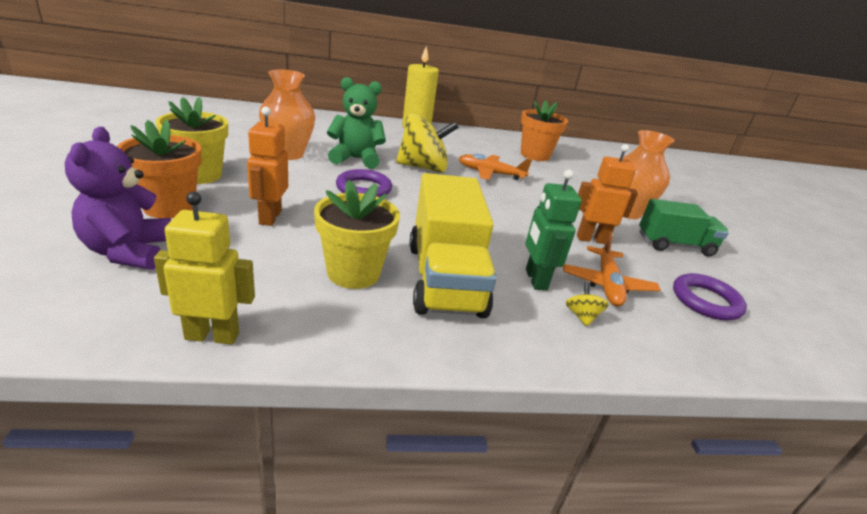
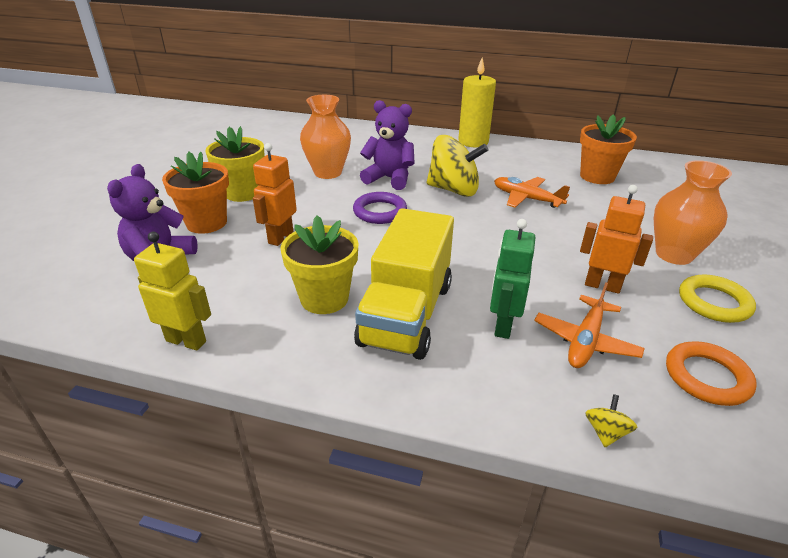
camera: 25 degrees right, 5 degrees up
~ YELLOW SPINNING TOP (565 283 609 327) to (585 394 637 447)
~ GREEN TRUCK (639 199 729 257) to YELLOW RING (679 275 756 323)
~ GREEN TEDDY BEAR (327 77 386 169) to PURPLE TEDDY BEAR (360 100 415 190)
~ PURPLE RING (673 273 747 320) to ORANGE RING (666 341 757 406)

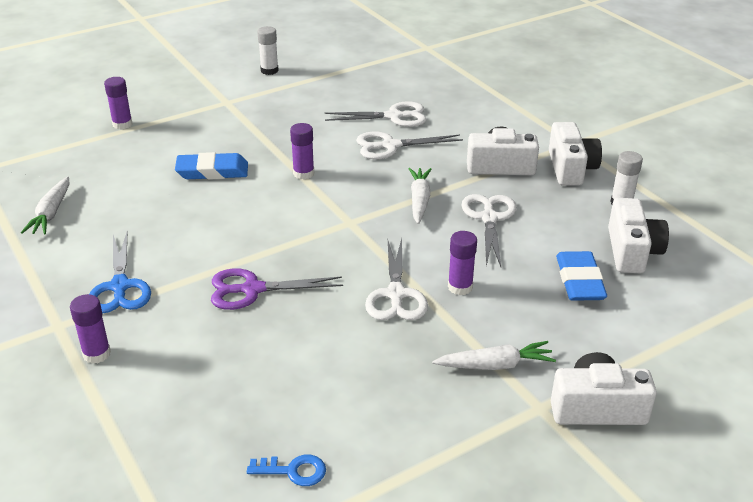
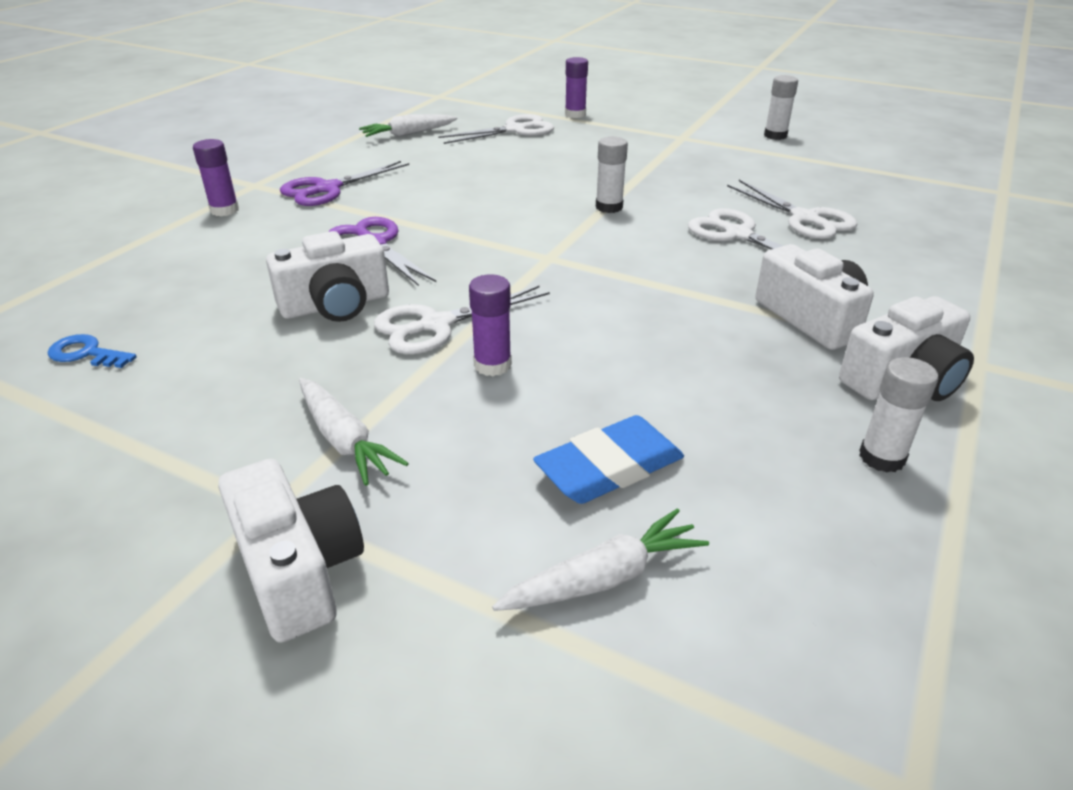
camera: 60 degrees right, 0 degrees up
- BLUE ERASER (175 152 248 180)
~ WHITE CARROT (408 168 431 224) to (492 508 709 611)
~ WHITE SCISSORS (461 194 516 267) to (438 114 554 144)
~ WHITE CAMERA (608 198 669 273) to (266 231 389 322)
~ BLUE SCISSORS (89 232 151 314) to PURPLE SCISSORS (280 161 409 206)
~ PURPLE GLUE STICK (290 123 314 180) to WHITE GLUE STICK (596 136 628 213)
~ BLUE KEY (247 455 326 486) = (48 334 137 368) 135 degrees clockwise

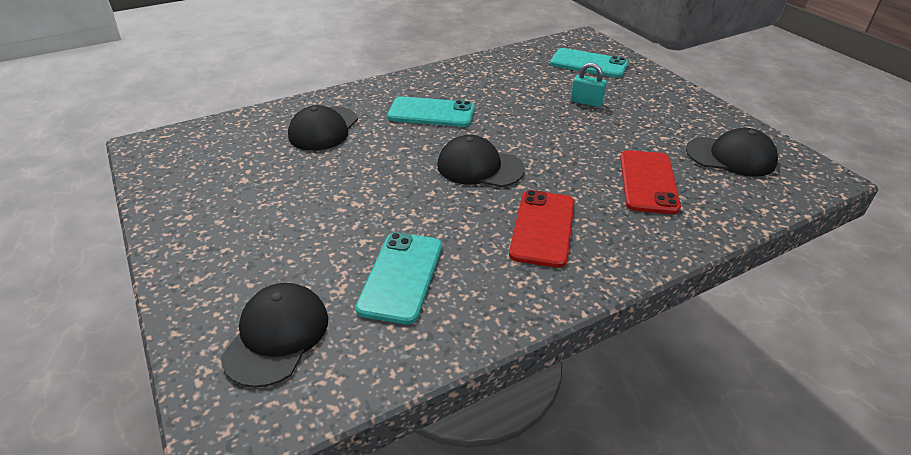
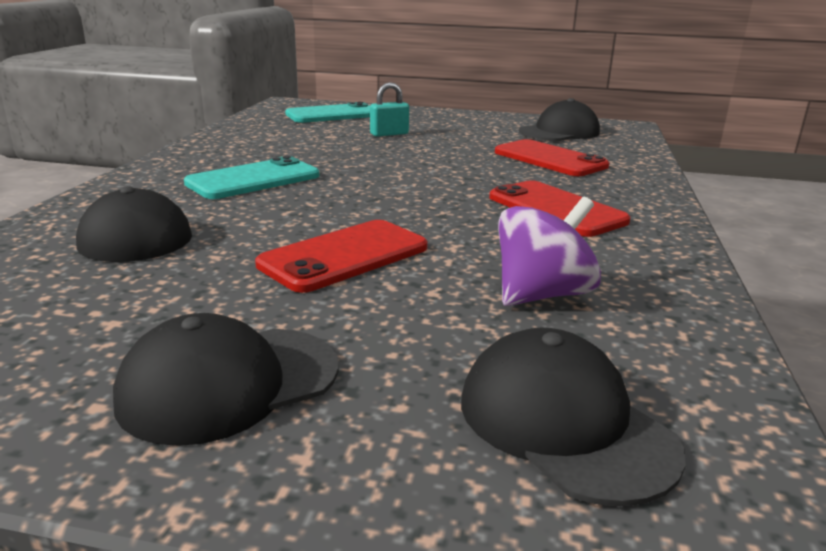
camera: 50 degrees left, 15 degrees down
+ RED PHONE (255 220 428 293)
~ BLACK CAP (437 134 525 187) to (113 313 339 446)
~ TURQUOISE PHONE (355 232 442 324) to PURPLE SPINNING TOP (498 197 601 306)

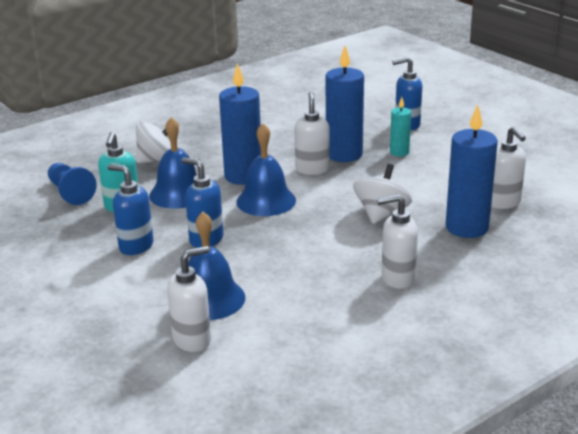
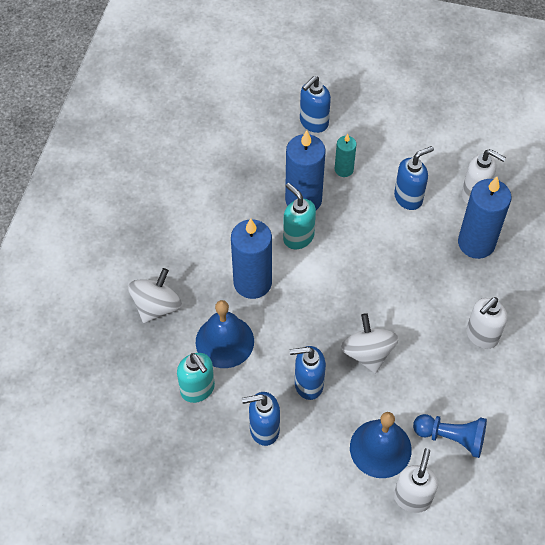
camera: 40 degrees left, 30 degrees up
- BLUE BELL (236 123 296 216)
+ BLUE SOAP DISPENSER (394 146 434 210)
~ BLUE PAWN (48 163 97 205) to (413 414 487 458)
~ WHITE SPINNING TOP (353 164 412 224) to (341 313 399 373)
~ WHITE SOAP DISPENSER (295 92 330 175) to TURQUOISE SOAP DISPENSER (283 183 316 249)

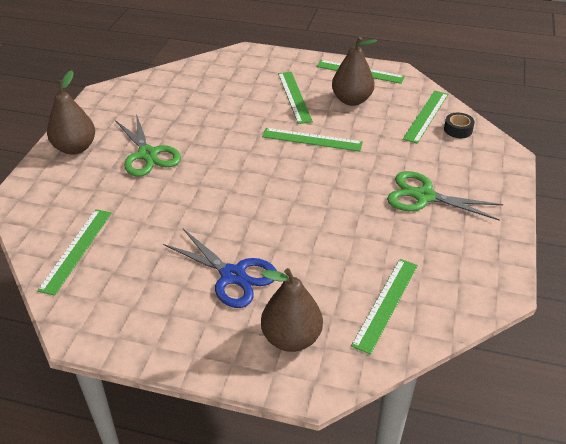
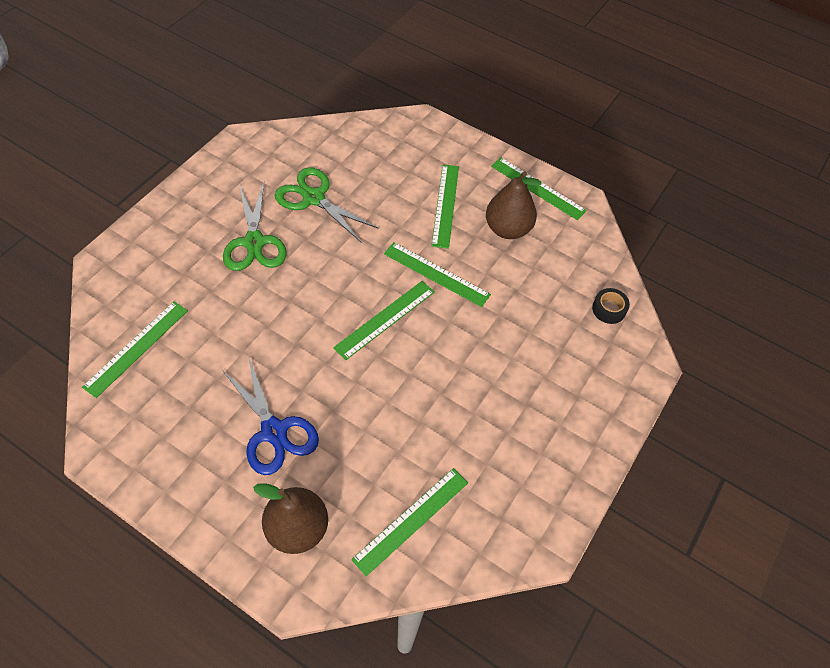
camera: 15 degrees right, 15 degrees up
- BROWN PEAR (47 70 95 155)
~ GREEN SCISSORS (387 171 503 221) to (274 167 379 242)
~ GREEN RULER (403 91 448 144) to (333 281 434 360)

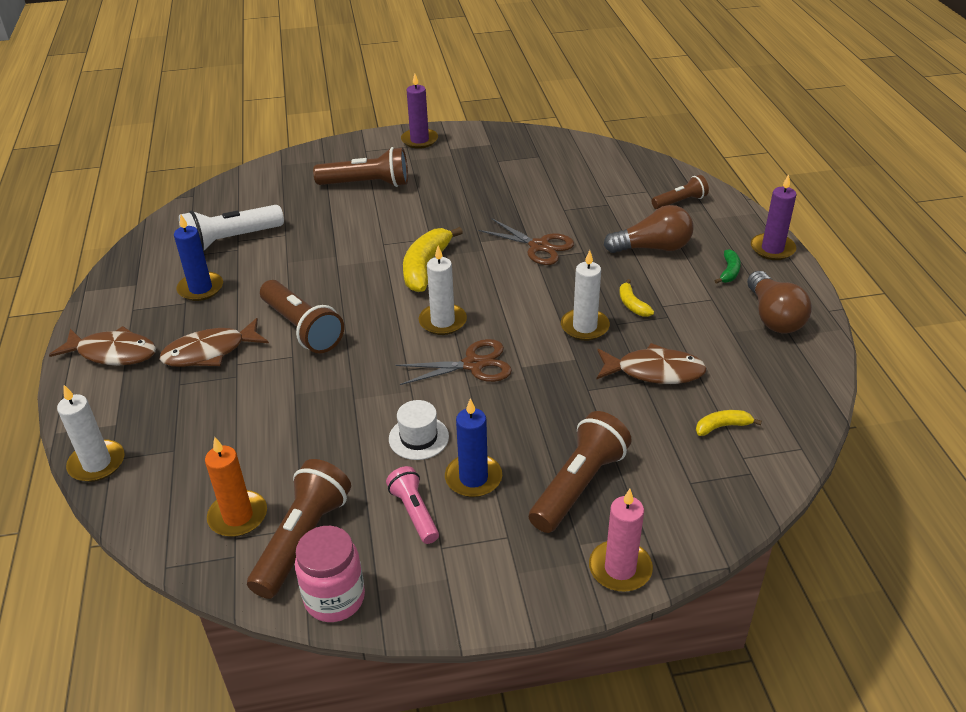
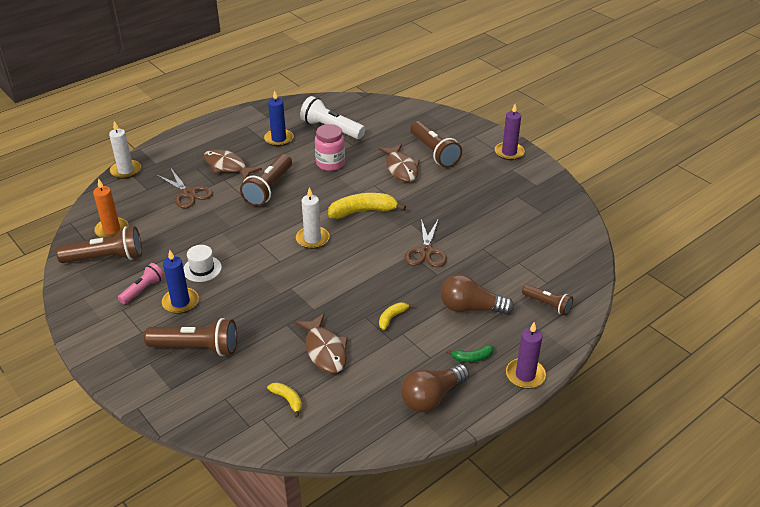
camera: 60 degrees right, 0 degrees up
- WHITE CANDLE (561 250 610 341)
- PINK CANDLE (589 489 653 592)
~ BROWN FISH (49 326 156 366) to (378 144 420 182)
~ PINK JAR (295 526 365 622) to (315 124 345 171)
~ BROWN SCISSORS (396 339 512 385) to (157 169 213 208)
~ BROWN LIGHT BULB (604 205 694 253) = (440 274 514 315) 135 degrees clockwise

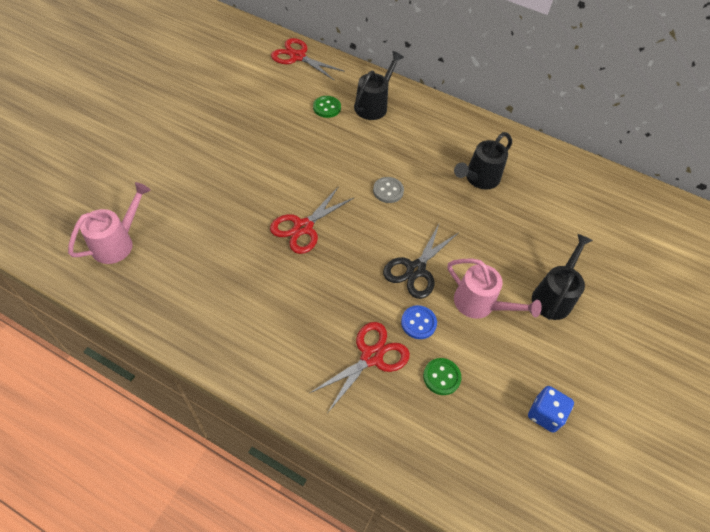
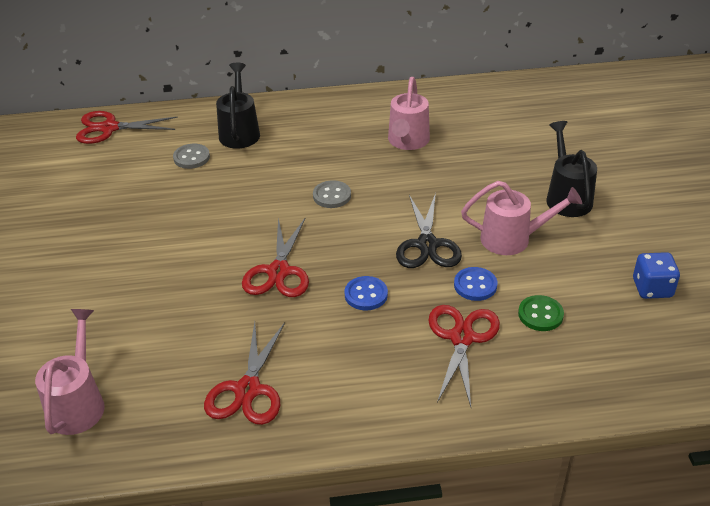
camera: 30 degrees left, 15 degrees down
+ RED SCISSORS (204 322 285 425)
+ BLUE BUTTON (345 276 388 310)
~ GREEN BUTTON (313 96 341 118) to GREY BUTTON (173 144 210 169)
~ BLACK WATERING CAN (454 132 512 190) to PINK WATERING CAN (388 77 430 150)

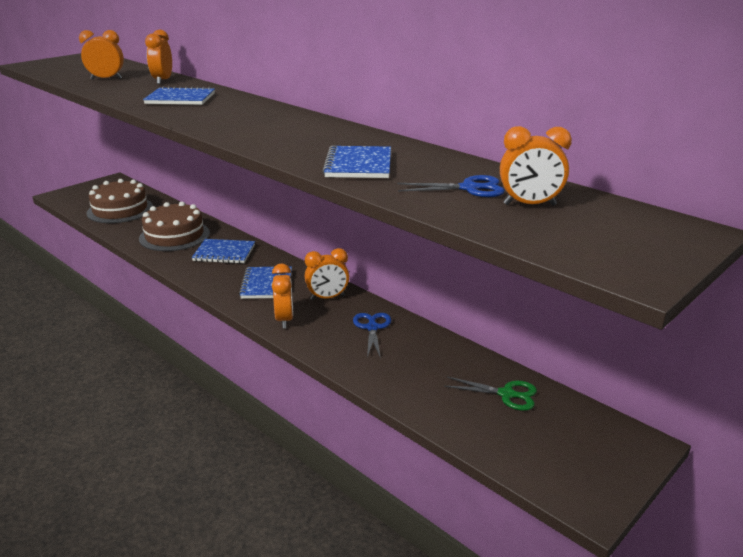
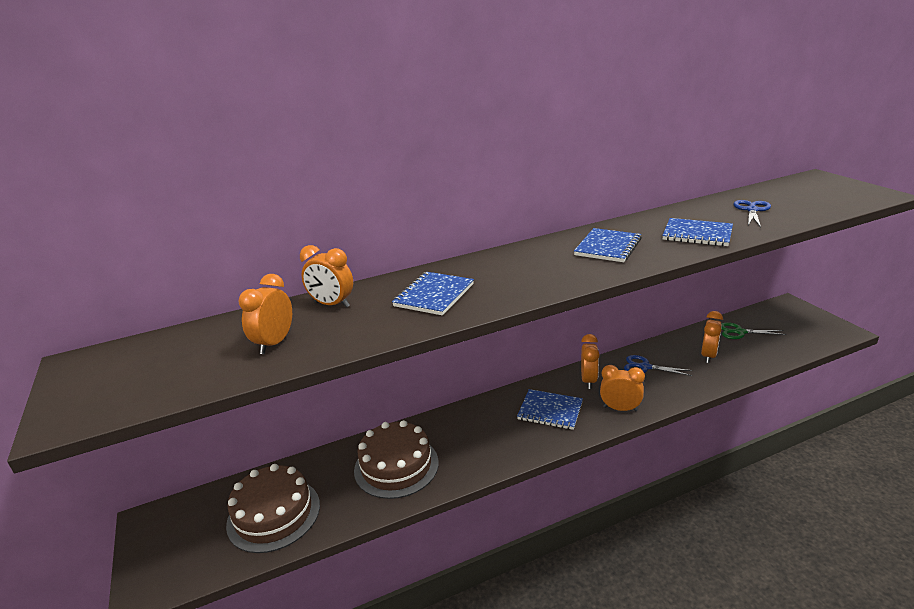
camera: 65 degrees left, 0 degrees up
~ BLUE NOTEBOOK (192 239 255 264) to (574 228 642 262)
~ ORANGE CLOCK (500 126 572 206) to (701 311 723 363)
~ GREEN SCISSORS (444 377 537 411) = (721 322 786 339) 120 degrees counterclockwise

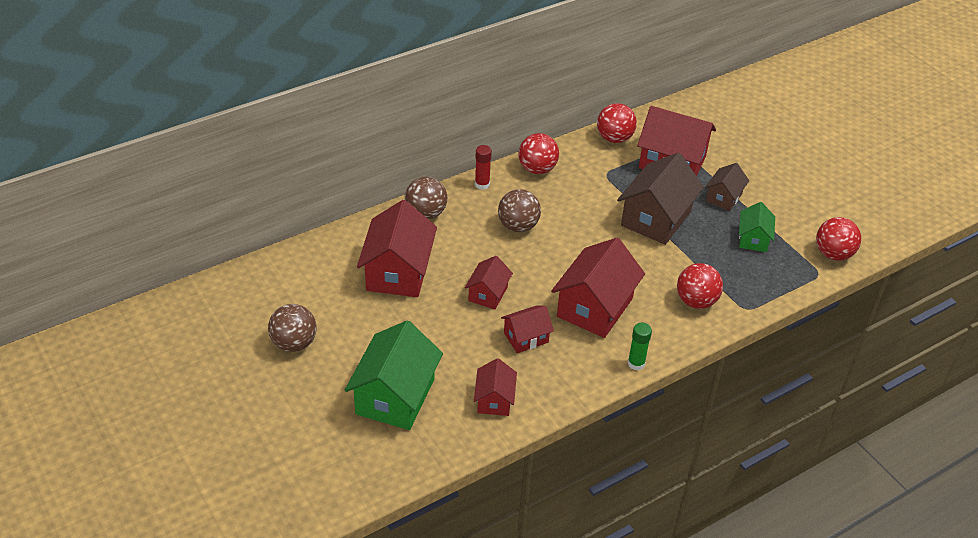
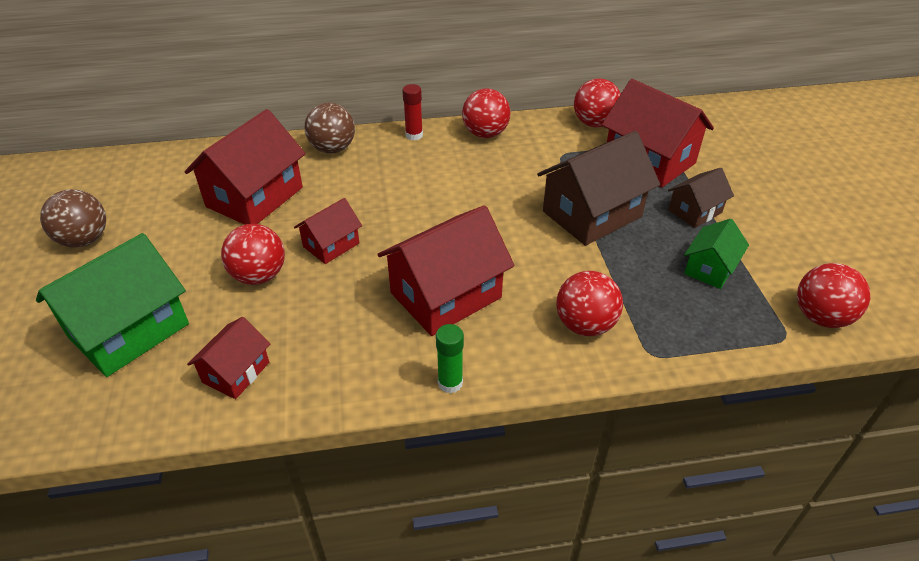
camera: 25 degrees right, 0 degrees up
- BROWN BALL (498 189 541 232)
- RED HOUSE (501 306 554 353)
+ RED BALL (221 224 285 285)

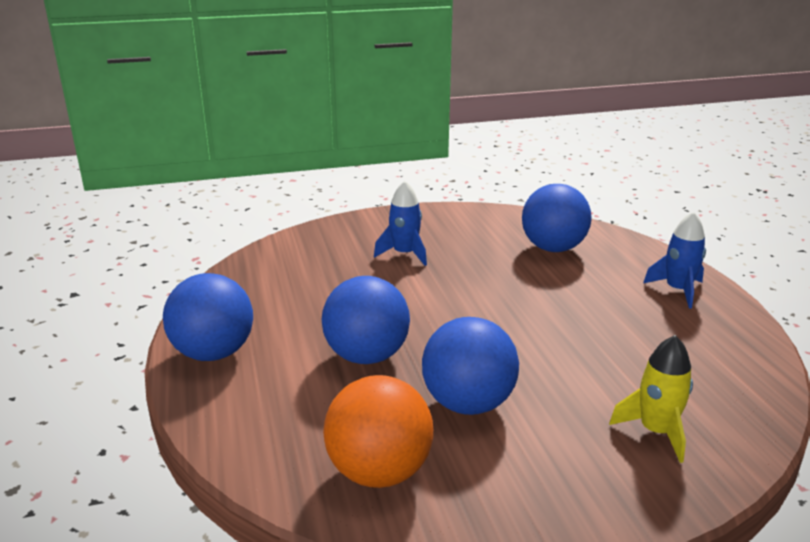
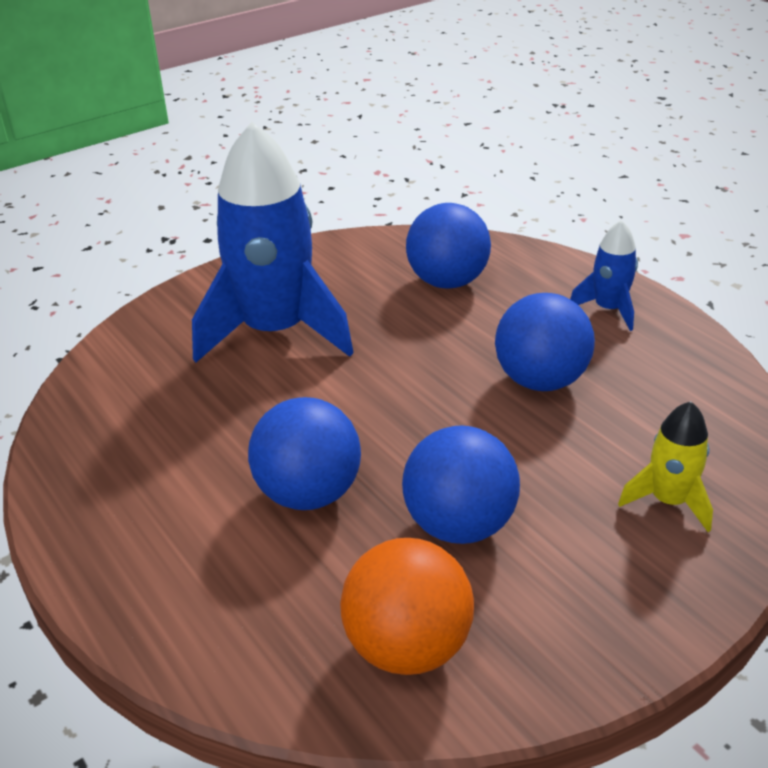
camera: 20 degrees left, 10 degrees up
~ BLUE BALL (163 273 253 361) to (495 293 595 391)
~ BLUE ROCKET (374 181 427 266) = (192 122 354 362) x2.15

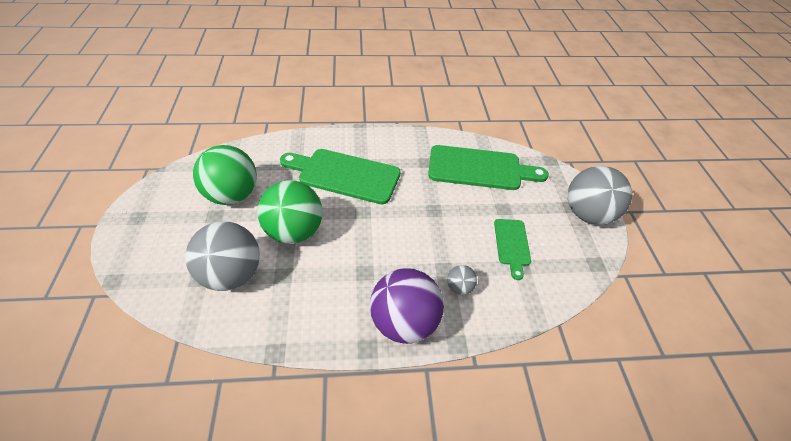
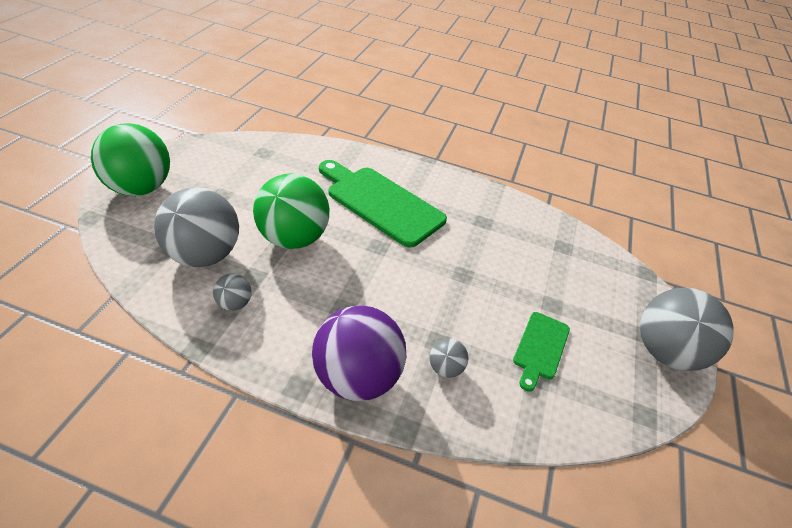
camera: 20 degrees right, 5 degrees down
- GREEN CUTTING BOARD (428 145 549 190)
+ GREY BALL (213 274 252 311)
~ GREEN BALL (193 145 257 205) to (91 123 170 196)

